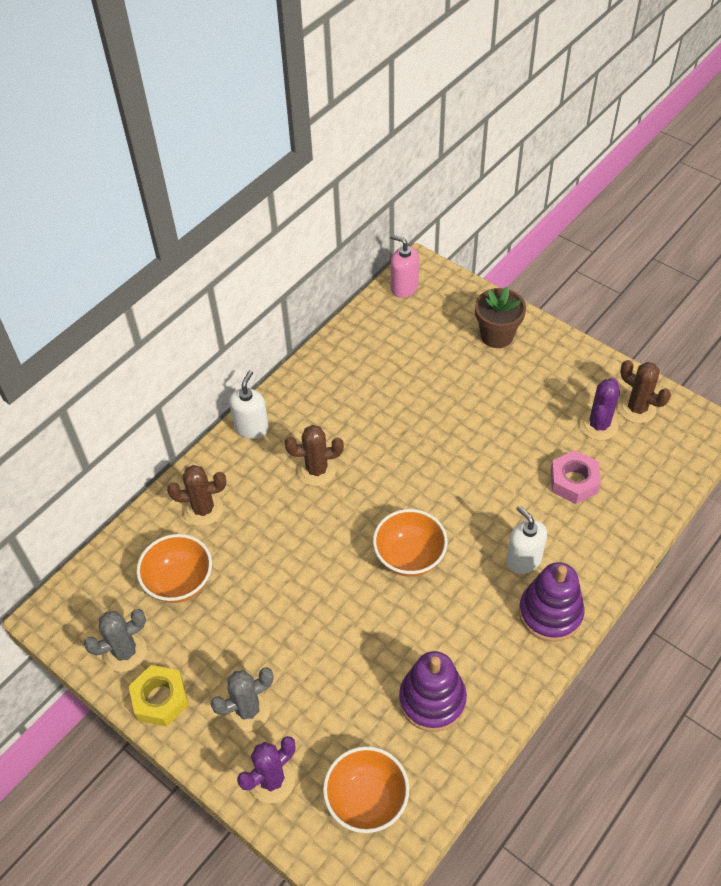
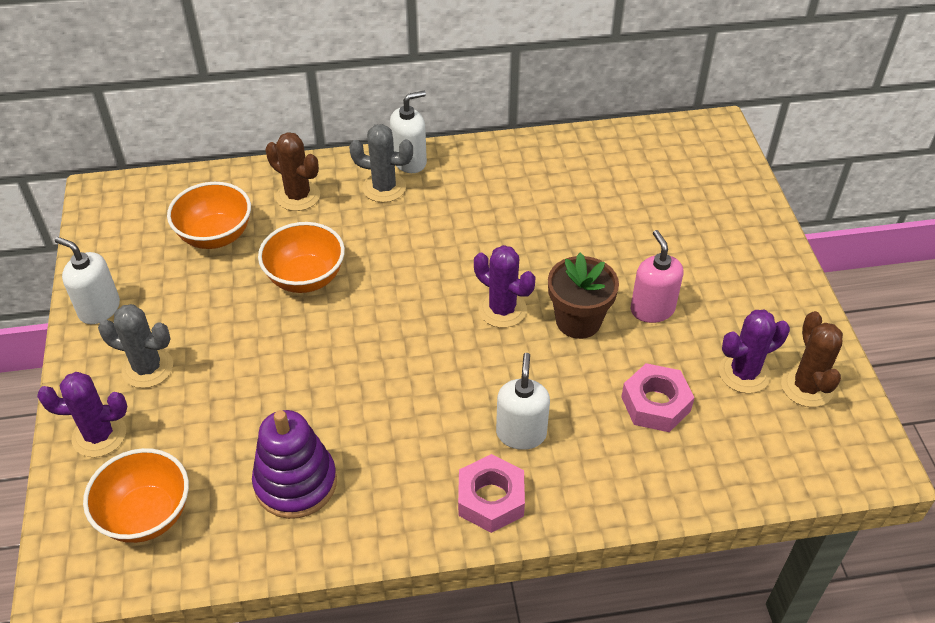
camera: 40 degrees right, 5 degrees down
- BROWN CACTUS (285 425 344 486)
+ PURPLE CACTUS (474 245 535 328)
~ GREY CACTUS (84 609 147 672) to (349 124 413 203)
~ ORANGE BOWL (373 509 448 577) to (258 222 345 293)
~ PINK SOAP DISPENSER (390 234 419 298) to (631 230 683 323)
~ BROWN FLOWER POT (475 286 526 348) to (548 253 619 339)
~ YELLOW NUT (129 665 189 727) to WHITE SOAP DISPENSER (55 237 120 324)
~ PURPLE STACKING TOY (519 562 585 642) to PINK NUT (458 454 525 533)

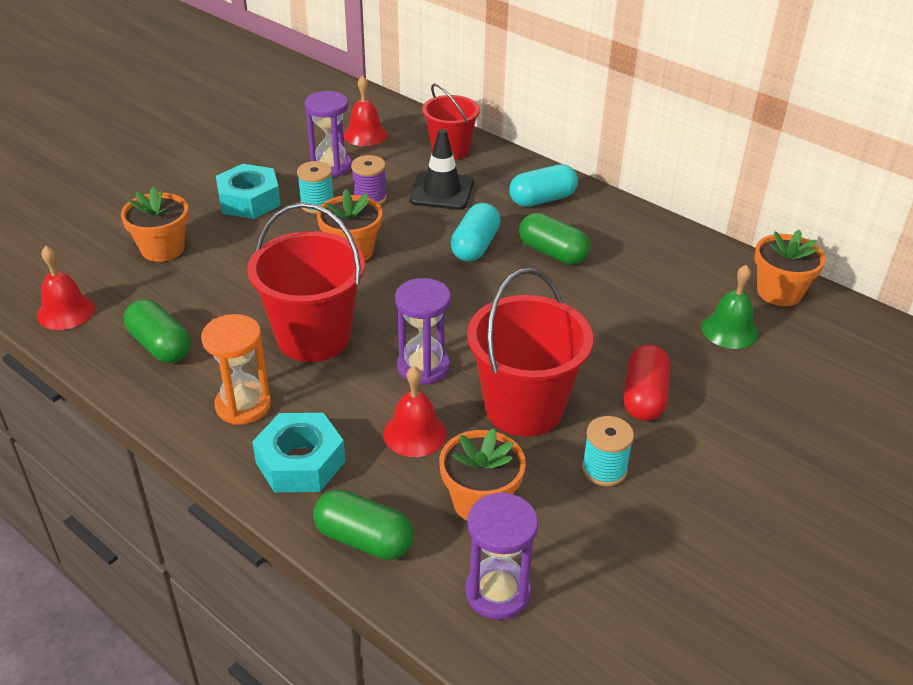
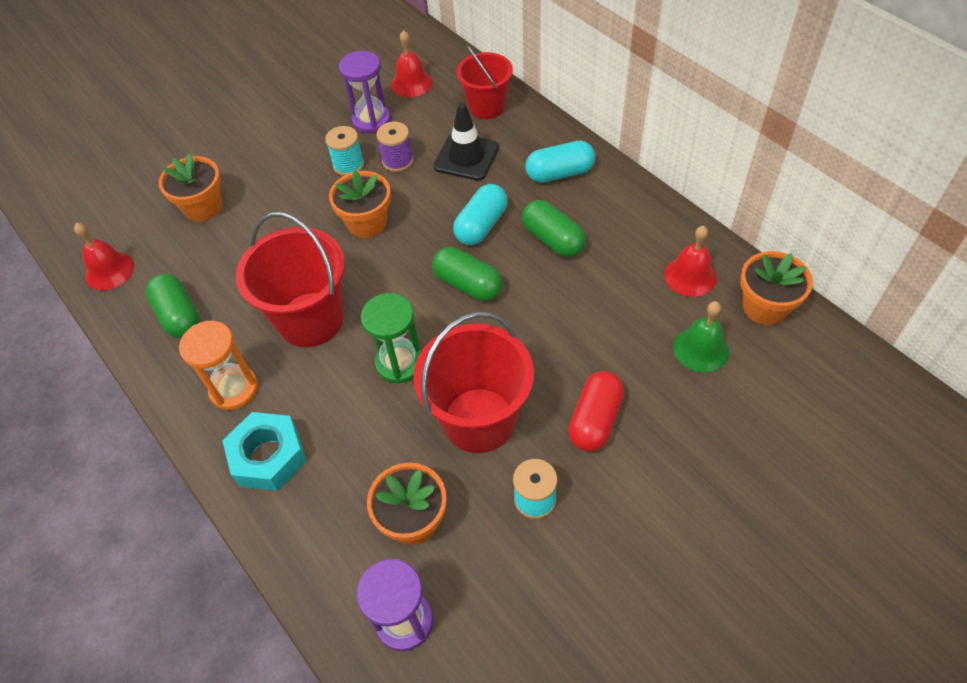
camera: 15 degrees right, 15 degrees up
- TURQUOISE NUT (216 164 281 219)
~ GREEN CAPSULE (313 489 414 560) to (432 247 503 301)
~ RED BELL (383 366 447 457) to (664 226 717 297)
~ PURPLE HOURGLASS (395 278 451 385) to GREEN HOURGLASS (361 293 421 384)

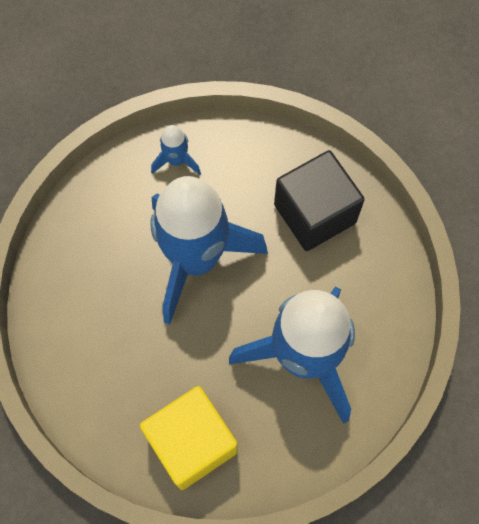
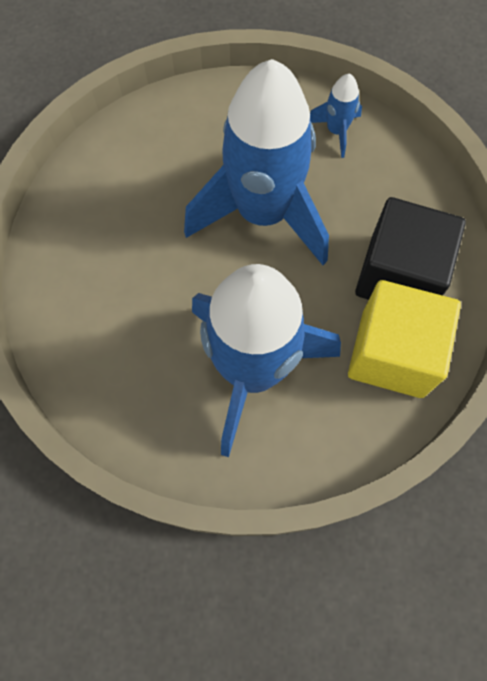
camera: 50 degrees right, 0 degrees up
~ YELLOW CUBE (140 386 238 490) to (348 280 461 398)

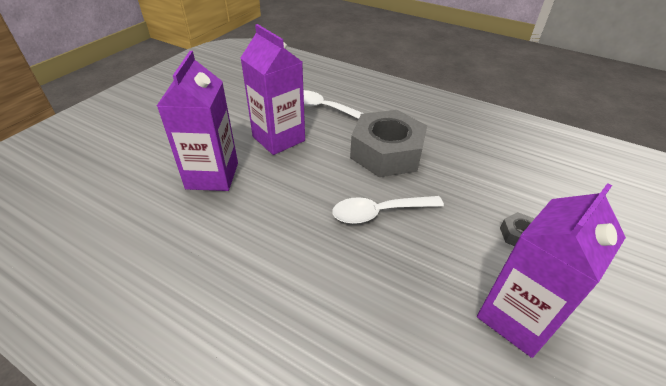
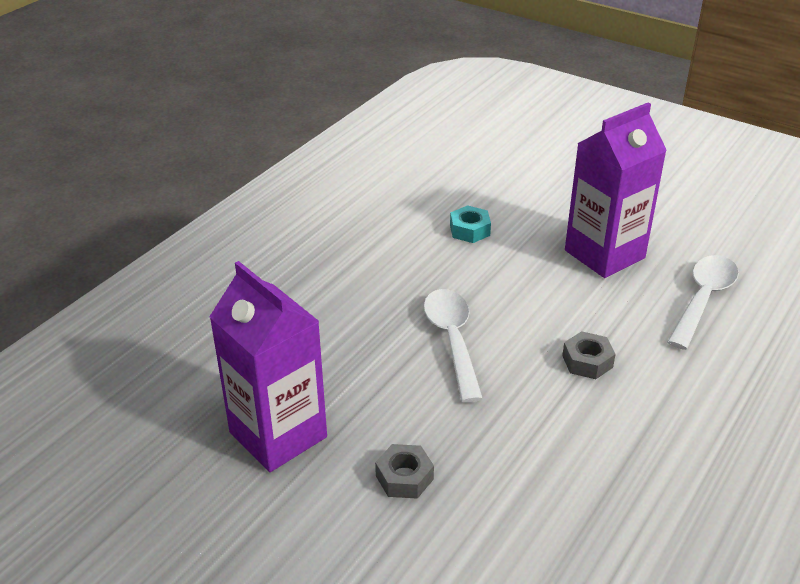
camera: 95 degrees right, 5 degrees down
- PURPLE CARTON (157 51 238 191)
+ TURQUOISE NUT (450 205 491 243)
~ GREY NUT (350 110 427 177) = (562 331 616 379) x0.41

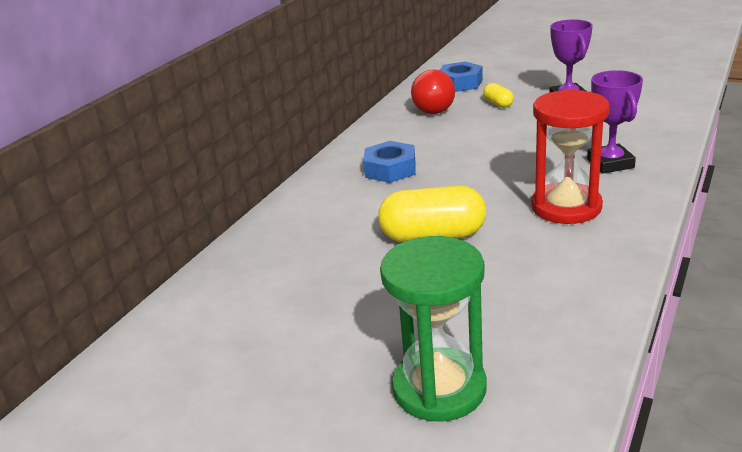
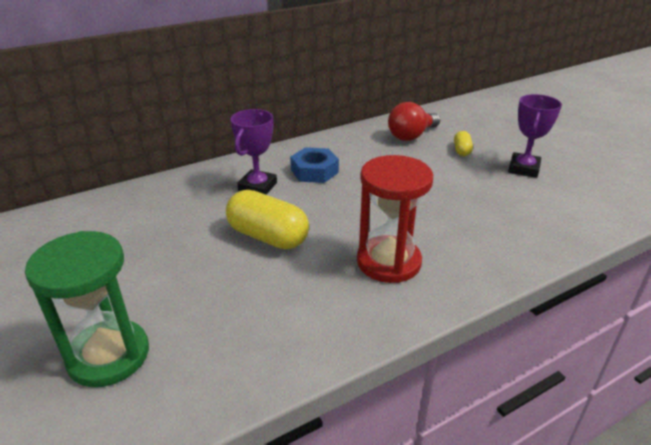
camera: 30 degrees right, 5 degrees up
- BLUE NUT (440 61 483 92)
~ PURPLE TROPHY (587 70 643 174) to (231 109 277 195)

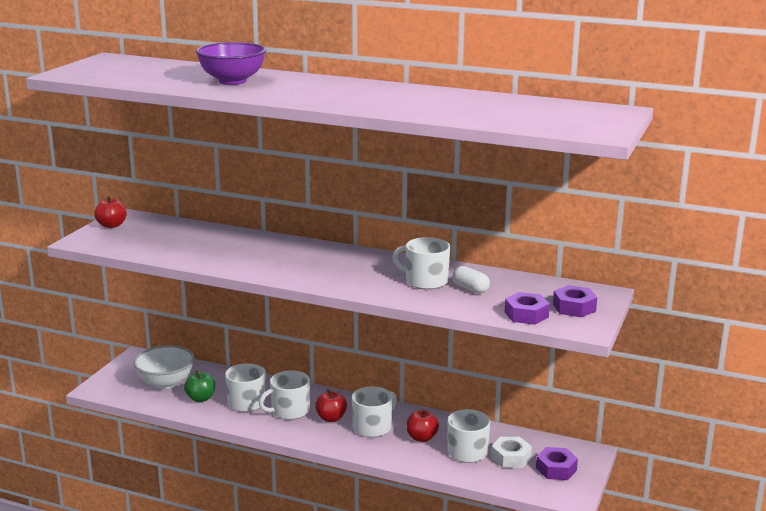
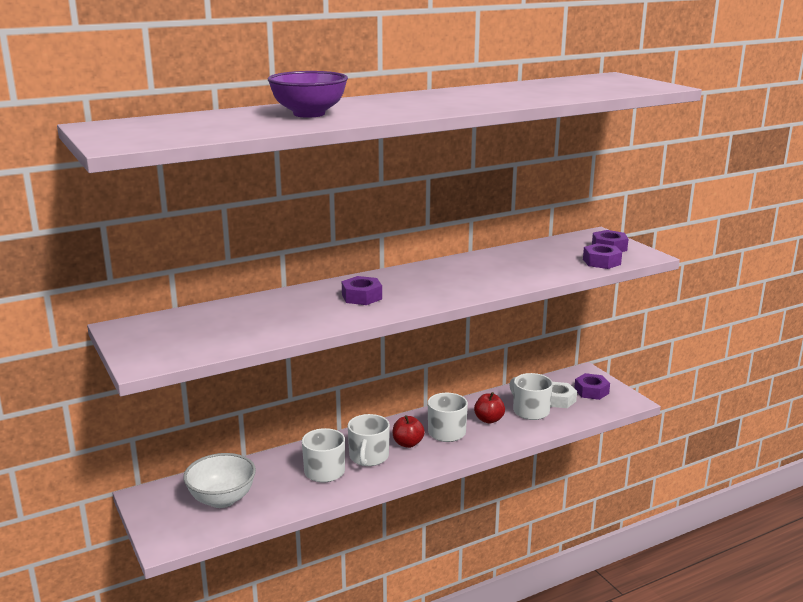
camera: 50 degrees left, 0 degrees up
- RED APPLE (94 196 127 228)
- GREEN APPLE (184 371 215 402)
- WHITE MUG (392 237 450 290)
- WHITE CAPSULE (453 266 490 293)
+ PURPLE NUT (342 276 382 305)

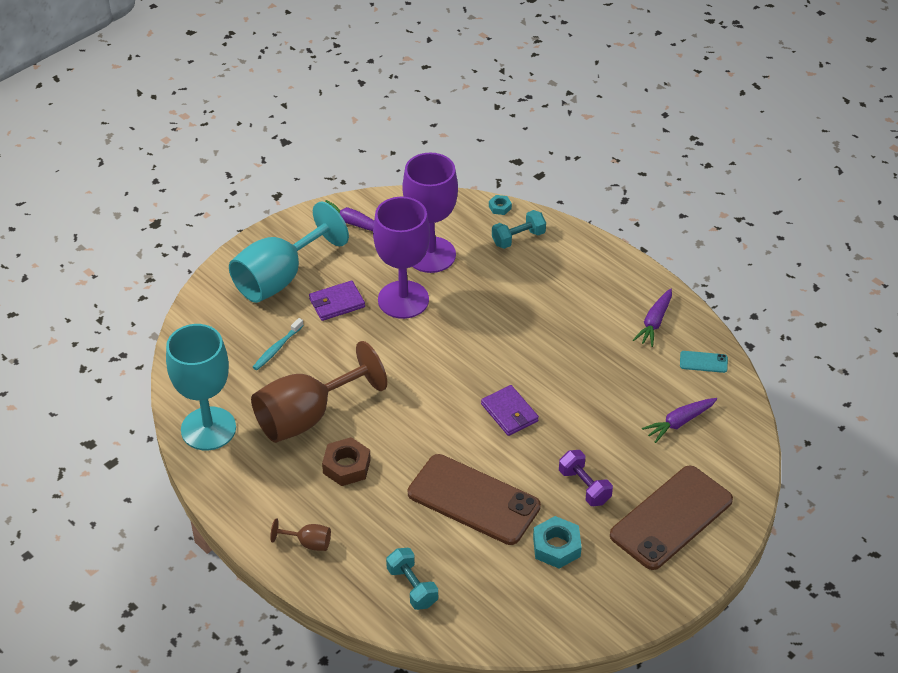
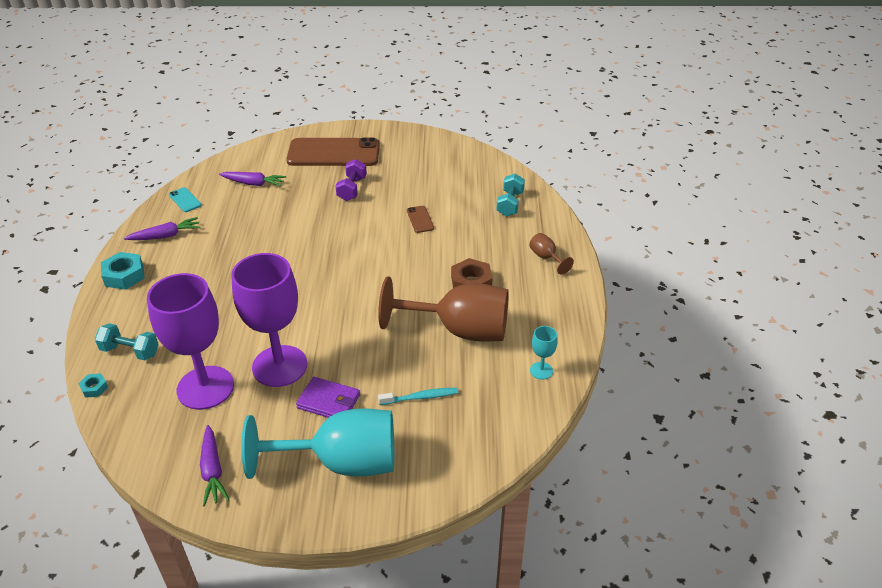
camera: 135 degrees left, 5 degrees down
- PURPLE WALLET (481 385 539 436)
~ TURQUOISE NUT (533 516 582 569) to (101 252 145 290)
~ TURQUOISE GOBLET (166 324 236 450) = (530 326 557 380) x0.42
~ BROWN PHONE (408 454 541 545) = (407 206 434 233) x0.40

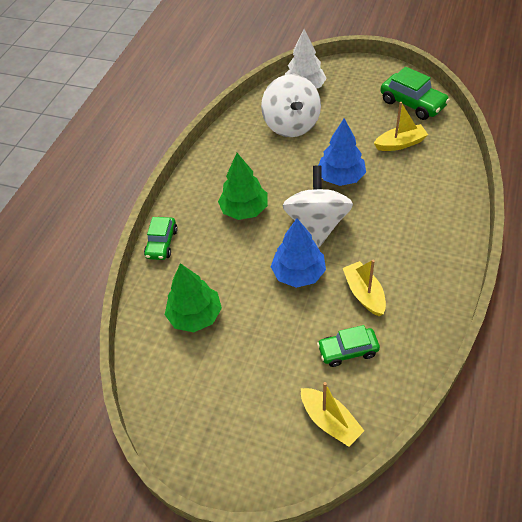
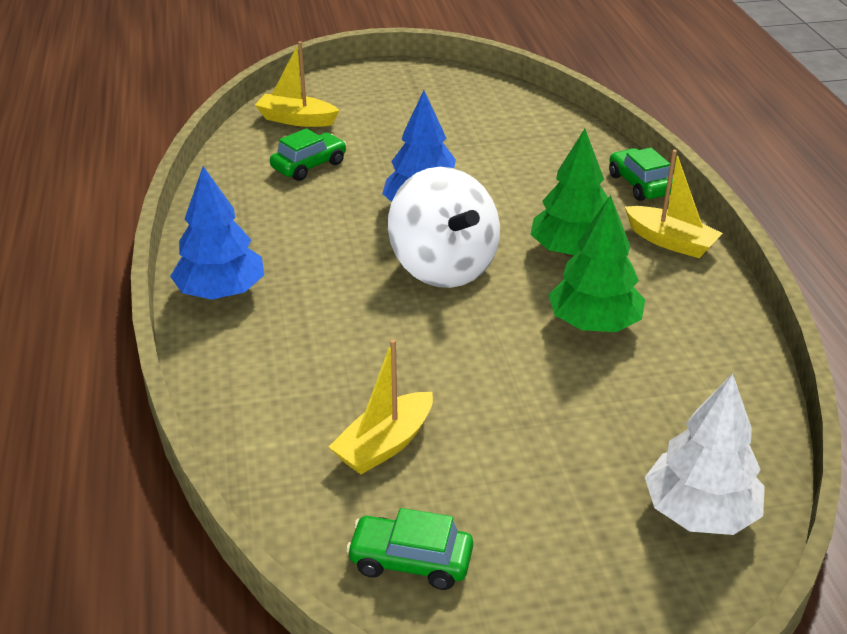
camera: 145 degrees right, 15 degrees down
- WHITE SPINNING TOP (261 74 321 137)
~ GREEN TREE (165 263 222 332) to (548 195 645 332)
~ BLUE TREE (318 118 366 186) to (170 166 264 300)
~ YELLOW BOAT (343 260 386 316) to (625 150 723 258)
~ GREEN CAR (381 67 450 120) = (346 508 473 590) x0.66

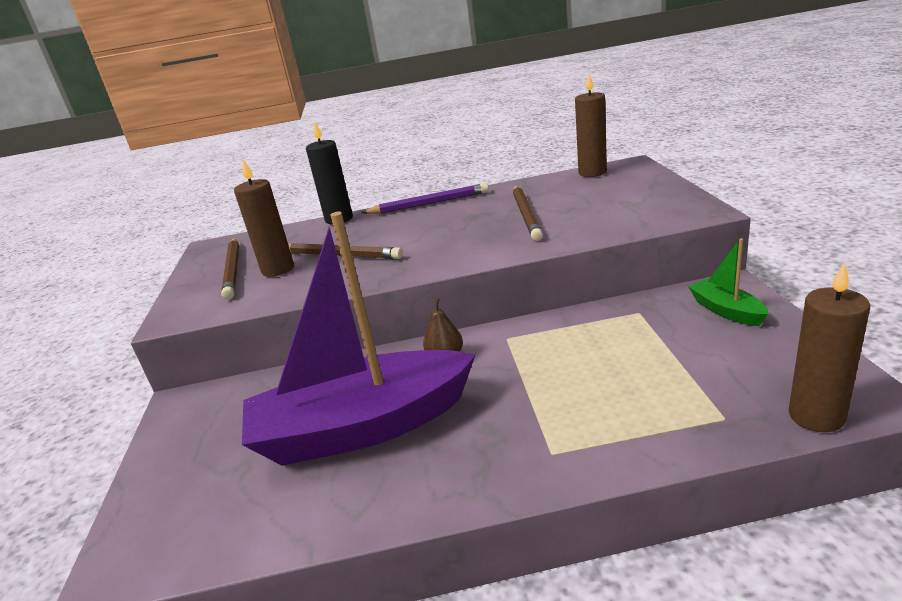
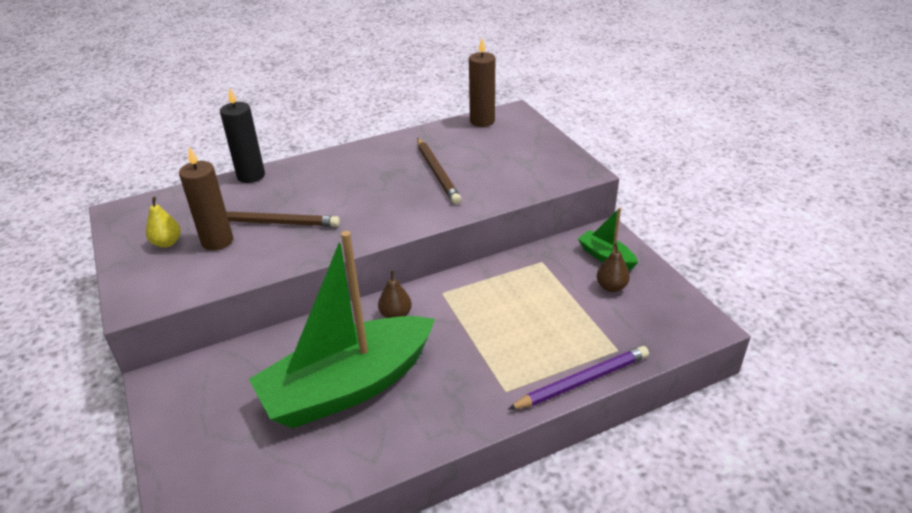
camera: 20 degrees left, 10 degrees up
- BROWN CANDLE (789 262 870 432)
+ BROWN PEAR (597 243 630 292)
~ PURPLE PENCIL (361 183 489 214) to (508 346 649 410)
~ BROWN PENCIL (222 238 239 299) to YELLOW PEAR (146 196 181 248)
~ PURPLE BOAT (242 212 475 466) to GREEN BOAT (249 231 435 428)

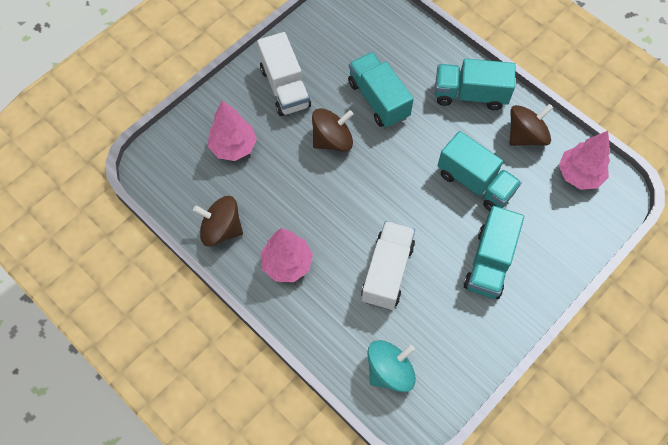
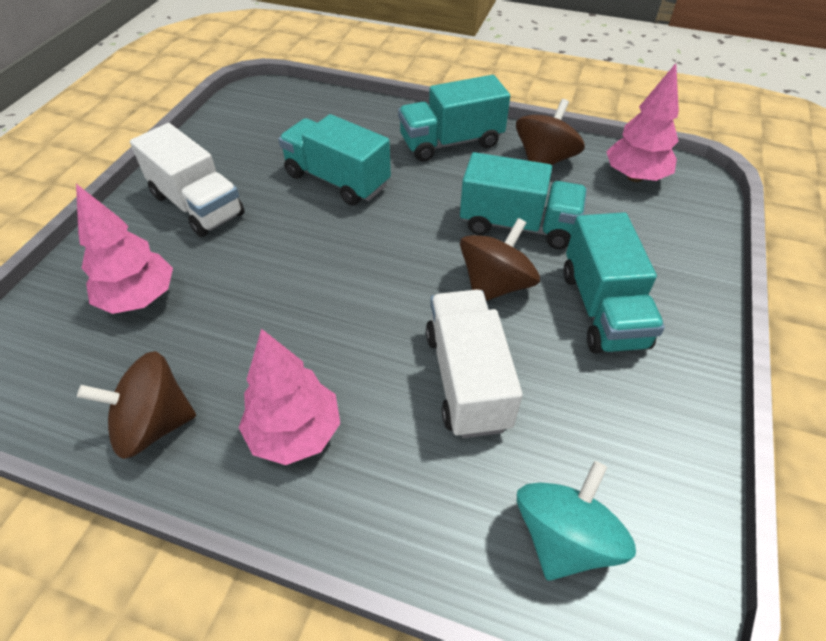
camera: 25 degrees left, 15 degrees down
~ BROWN SPINNING TOP (312 108 353 152) to (460 218 540 301)

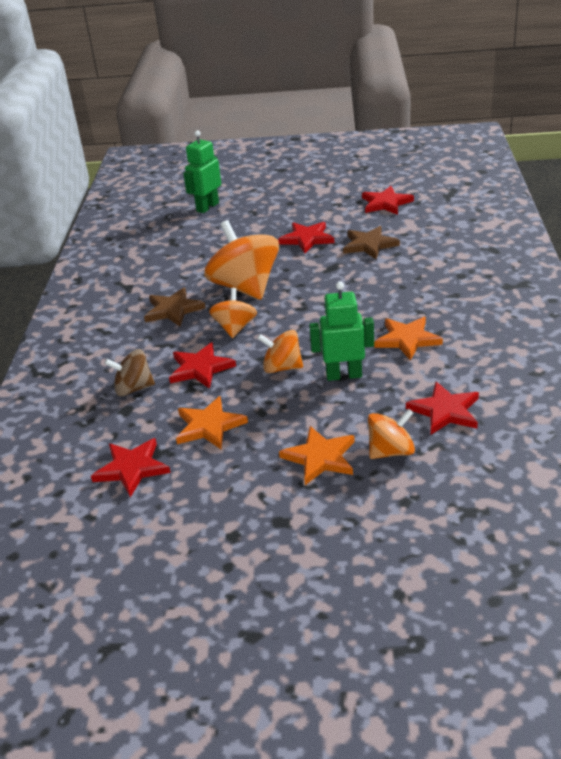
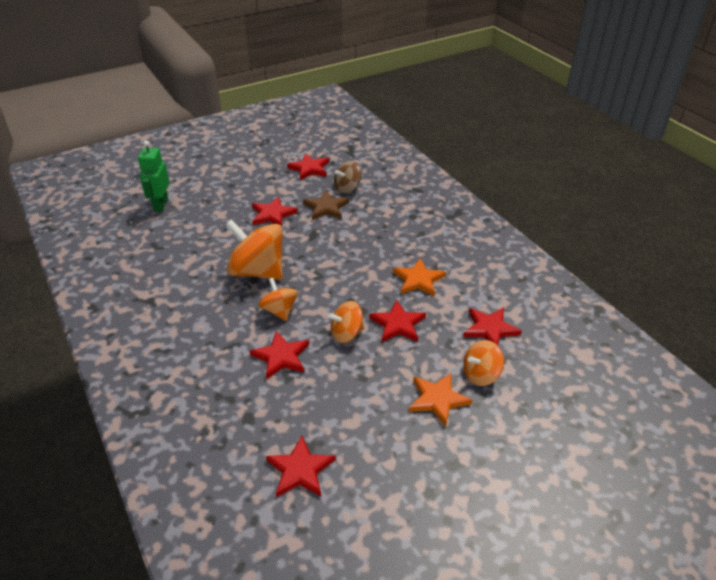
camera: 35 degrees left, 5 degrees up
- BROWN STAR (144 287 206 326)
- ORANGE STAR (176 396 248 449)
~ BROWN SPINNING TOP (104 349 155 396) to (334 161 361 193)
~ GREEN ROBOT (309 282 374 381) to RED STAR (369 299 426 342)
~ ORANGE SPINNING TOP (368 409 415 459) = (463 340 504 386) 150 degrees counterclockwise

